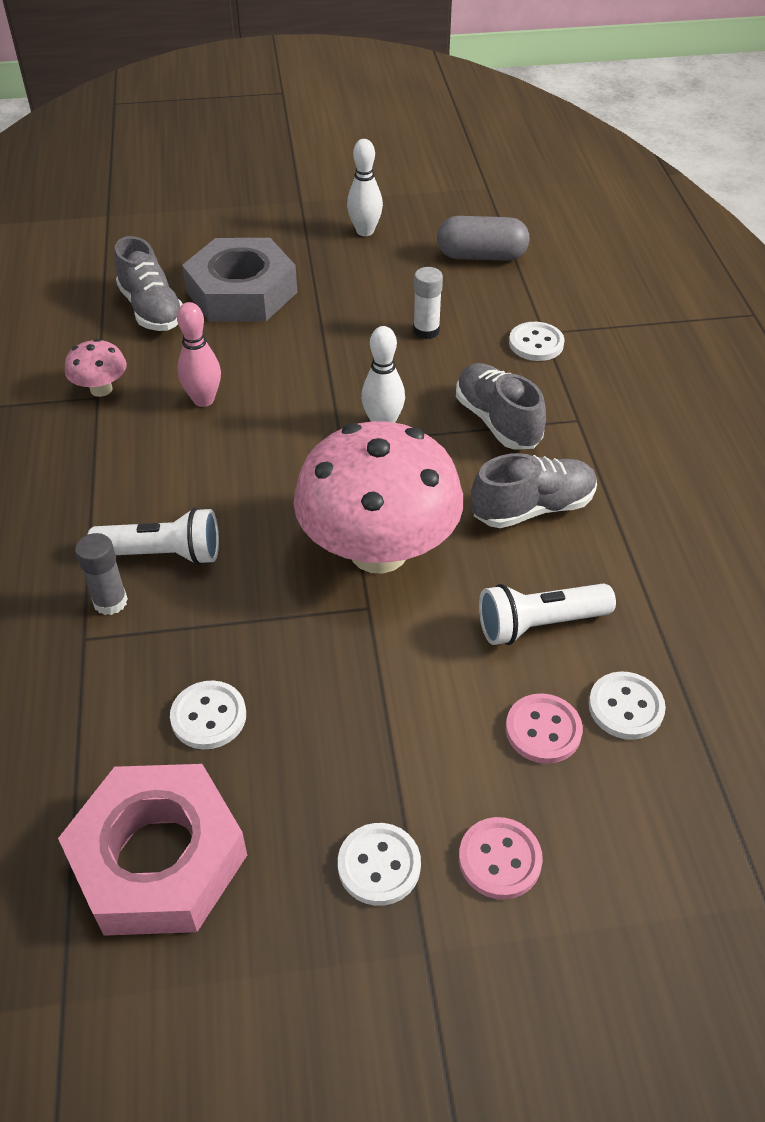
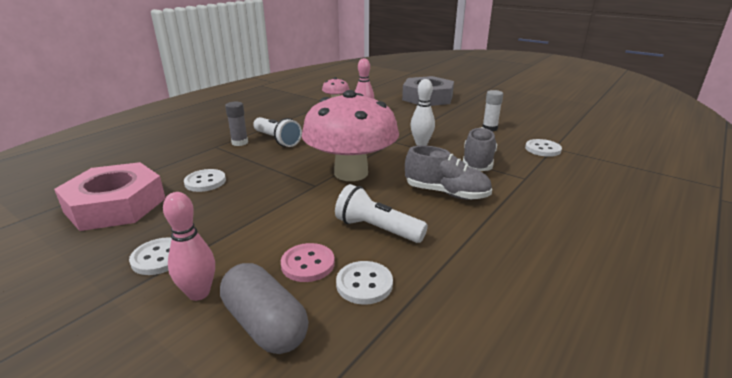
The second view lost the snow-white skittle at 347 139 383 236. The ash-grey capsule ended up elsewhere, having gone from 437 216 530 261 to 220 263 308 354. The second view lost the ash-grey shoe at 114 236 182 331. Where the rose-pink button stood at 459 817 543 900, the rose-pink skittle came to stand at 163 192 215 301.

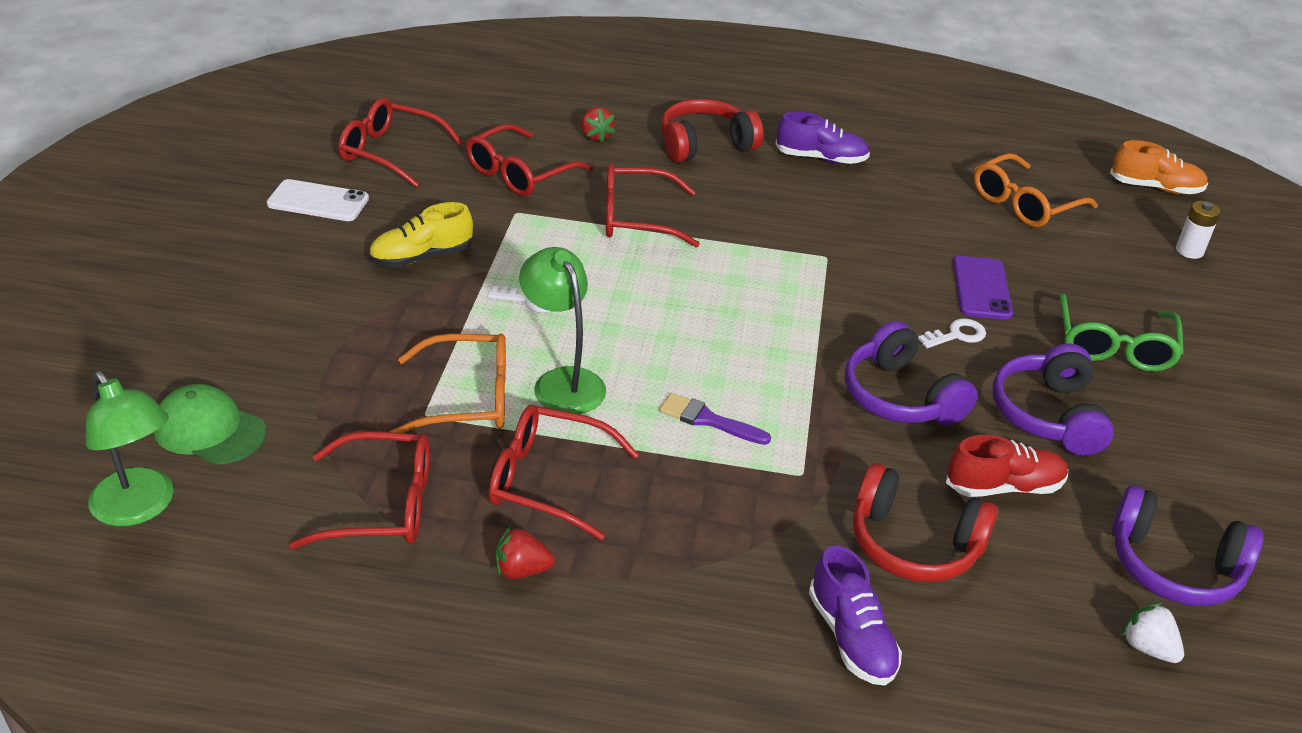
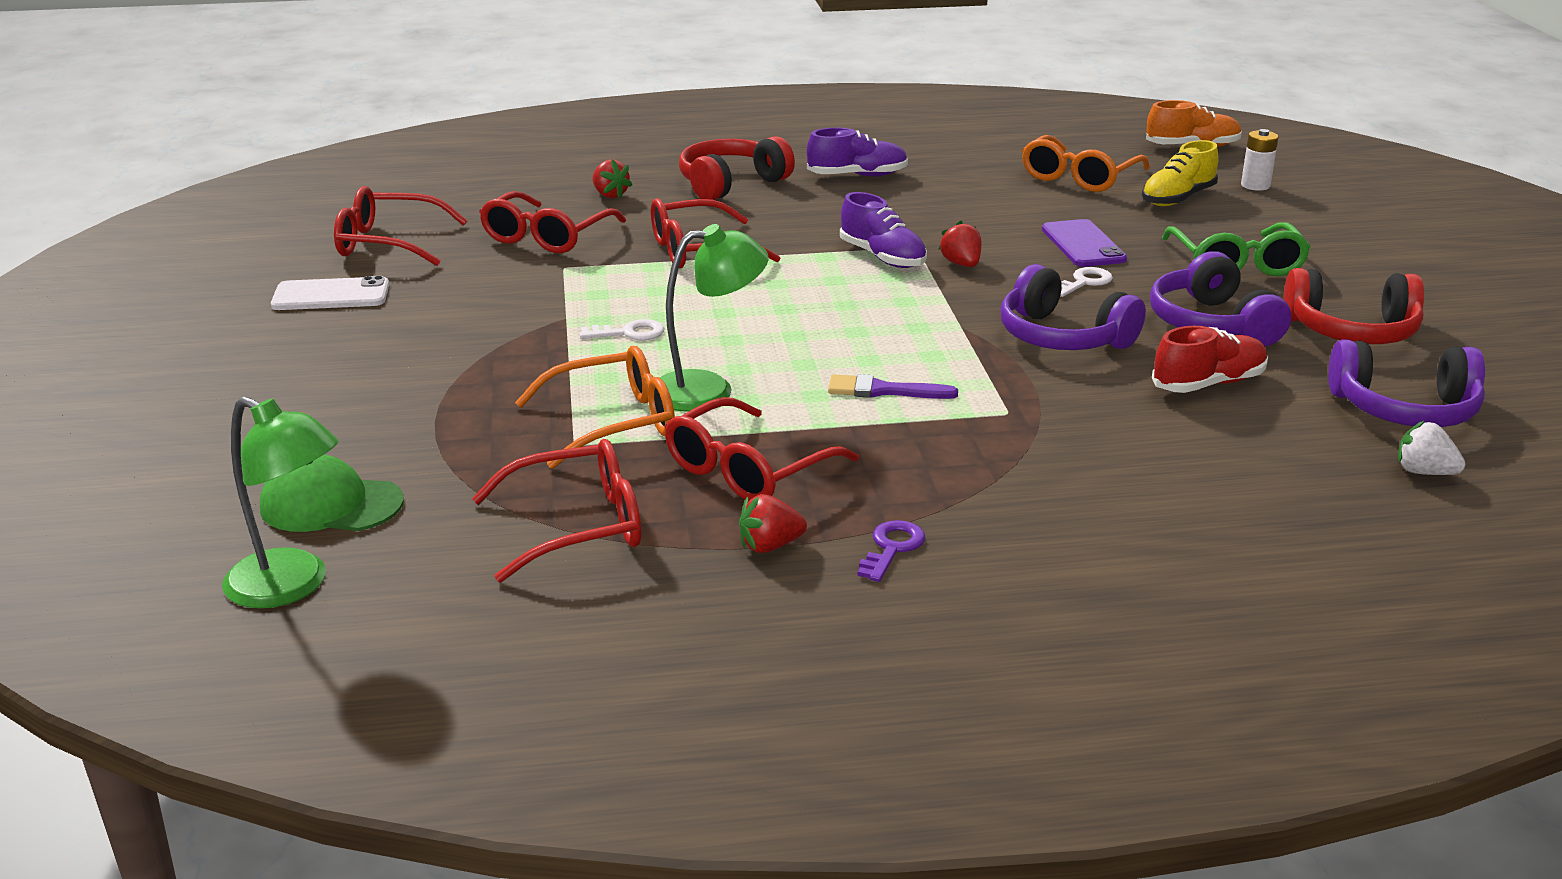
The golden shoe ended up elsewhere, having gone from 369 202 473 267 to 1142 140 1218 206. The emerald reading lamp at 519 247 606 414 ended up facing another way, 120 degrees clockwise from before. The red eyeglasses at 489 405 639 540 ended up facing another way, 45 degrees counterclockwise from before. The red headset ended up elsewhere, having gone from 853 463 998 582 to 1283 268 1424 344. The purple shoe ended up elsewhere, having gone from 809 545 902 685 to 840 192 927 268. The second view gained the red berry at 939 221 981 267. The second view gained the purple door key at 857 520 925 582.

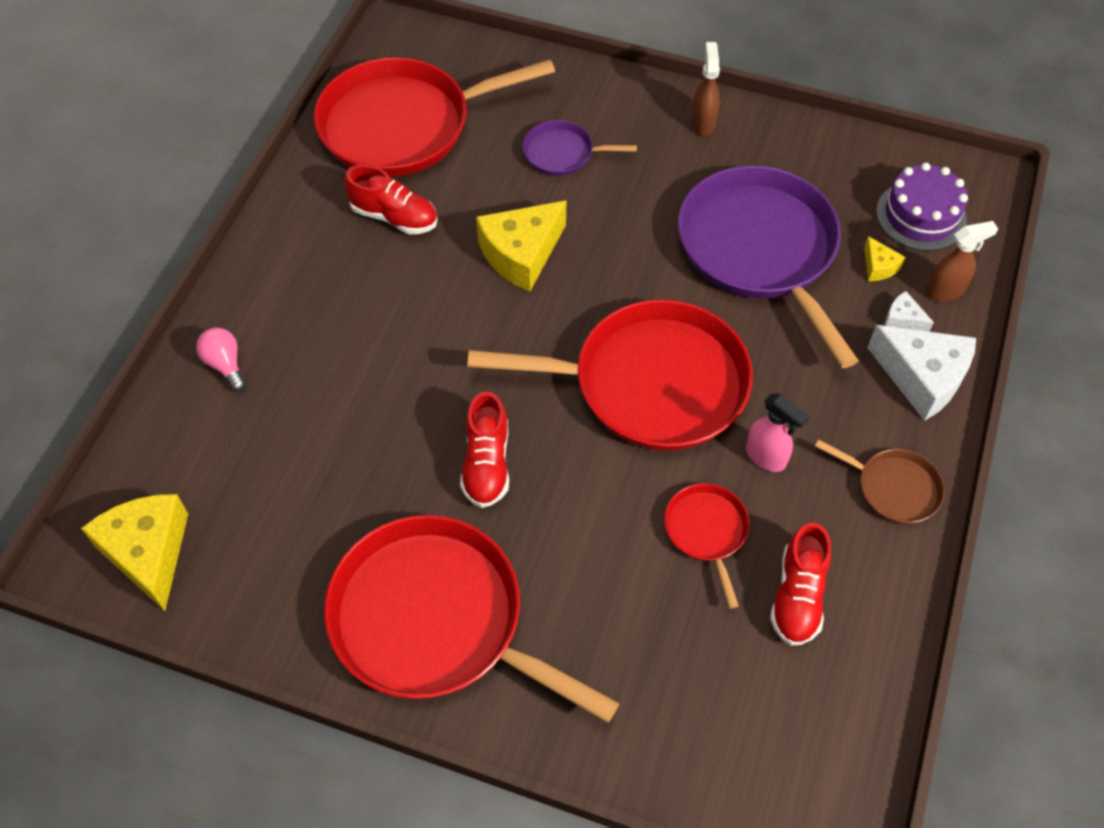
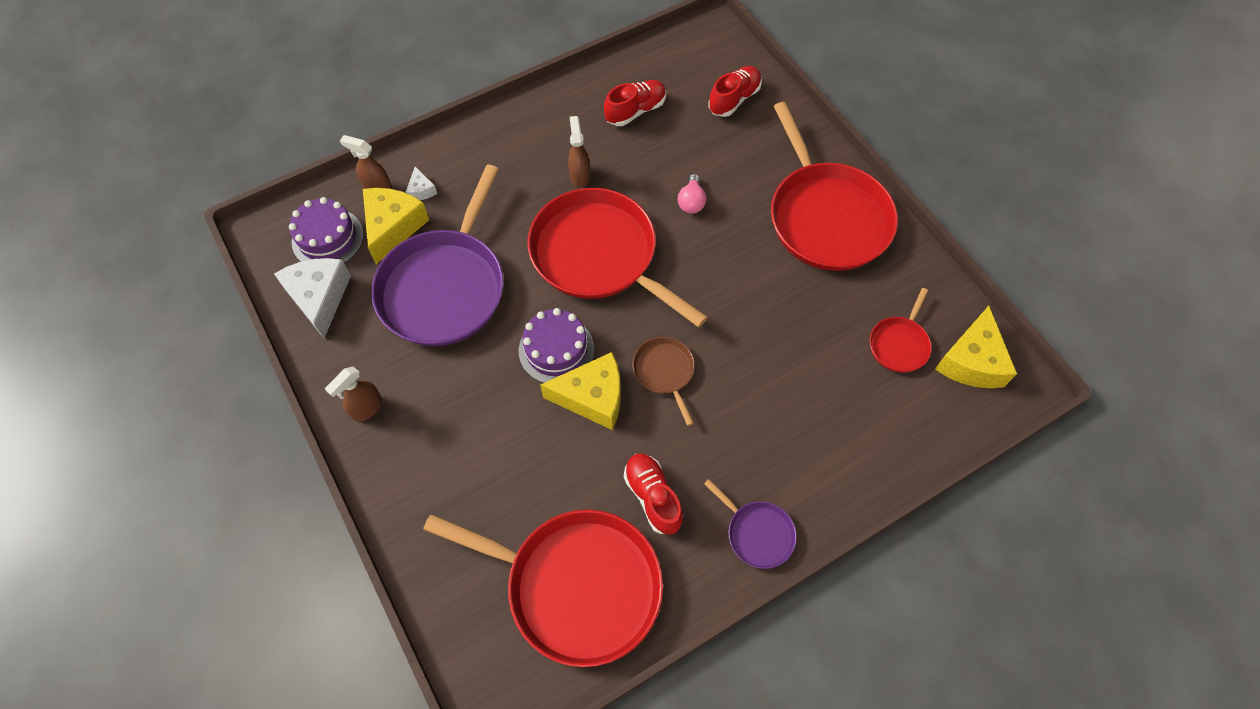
The purple frying pan ended up elsewhere, having gone from 523 120 637 176 to 704 479 797 569. The size of the golden piece of cheese at 864 236 906 281 changed by a factor of 2.14. The snow-white piece of cheese ended up elsewhere, having gone from 867 325 976 421 to 274 258 351 338. The rose-pink lightbulb ended up elsewhere, having gone from 196 327 246 391 to 678 174 706 214. The red shoe ended up elsewhere, having gone from 460 391 509 508 to 708 66 762 117. What was the rose-pink sprayer at 746 393 810 472 turned into the russet sprayer at 568 116 590 188. The russet frying pan ended up elsewhere, having gone from 815 439 945 524 to 632 337 695 426. The red frying pan ended up elsewhere, having gone from 664 483 749 609 to 870 288 932 373. The second view gained the purple cake at 518 308 594 383.

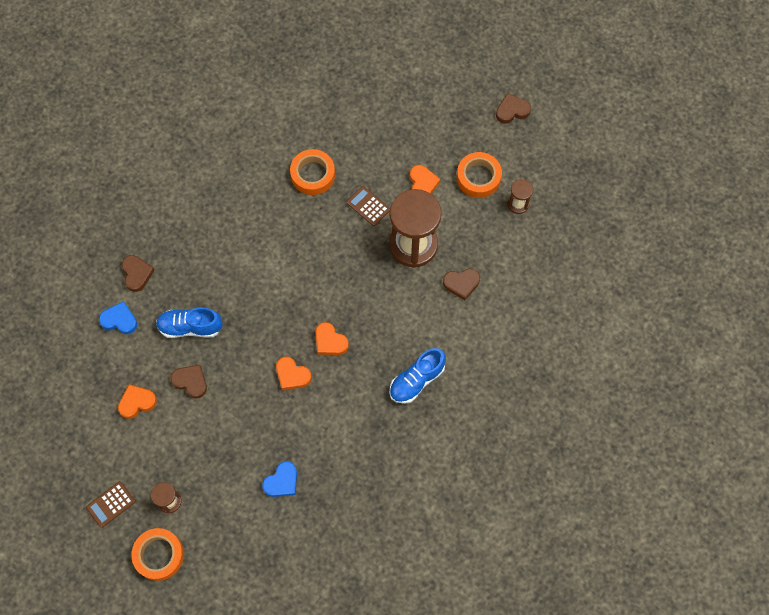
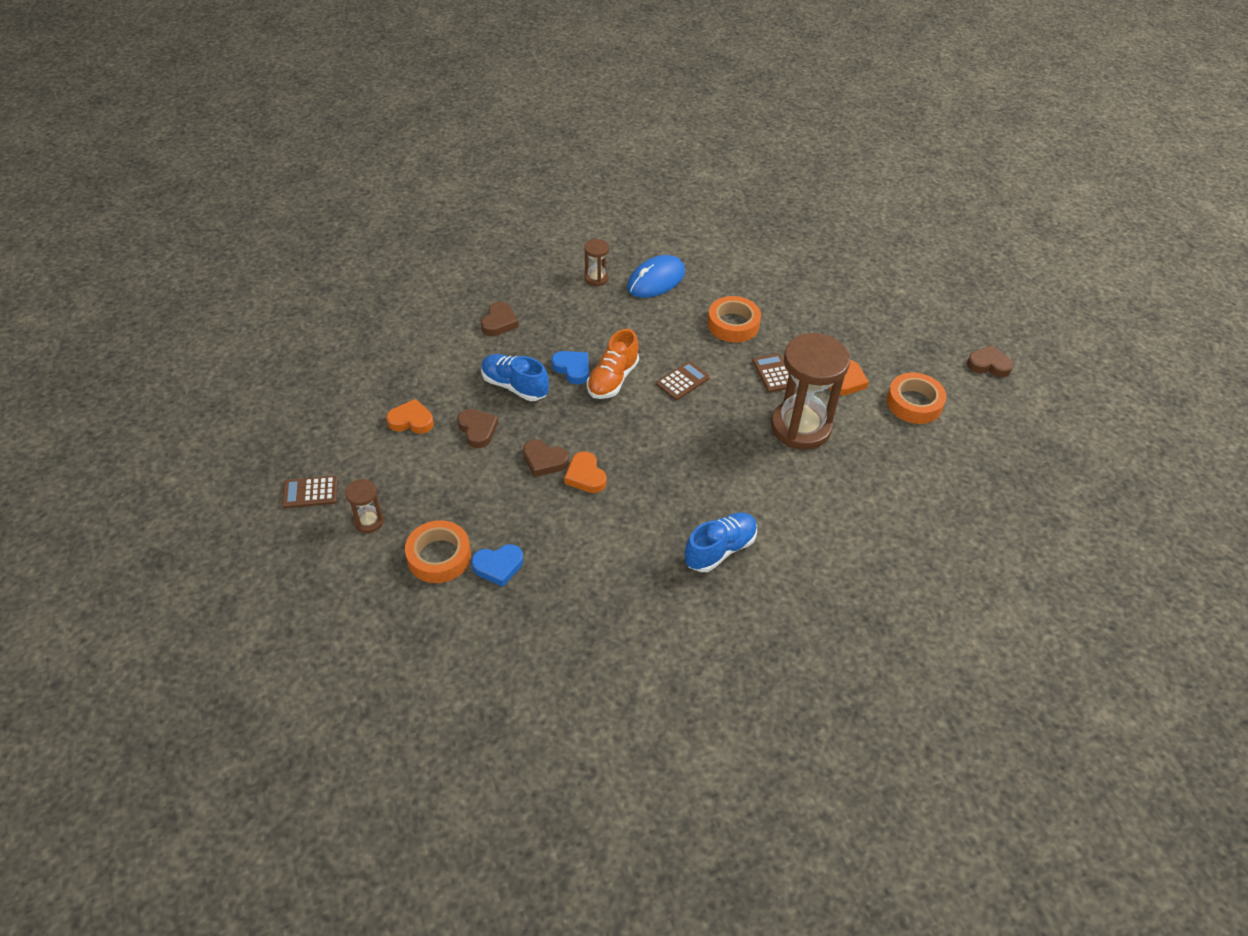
The russet sand timer ended up elsewhere, having gone from 508 179 533 214 to 584 239 609 286. The russet heart ended up elsewhere, having gone from 443 268 480 300 to 523 439 569 477. The royal blue heart ended up elsewhere, having gone from 99 301 137 334 to 551 351 589 385. The second view lost the bright orange heart at 315 322 349 355. The royal blue shoe at 390 348 446 404 ended up facing another way, 150 degrees clockwise from before. The bright orange tape ended up elsewhere, having gone from 131 528 184 581 to 405 520 471 583. The second view gained the royal blue PC mouse at 627 255 685 298. The second view gained the bright orange shoe at 587 329 639 399. The second view gained the russet adding machine at 656 361 710 400.

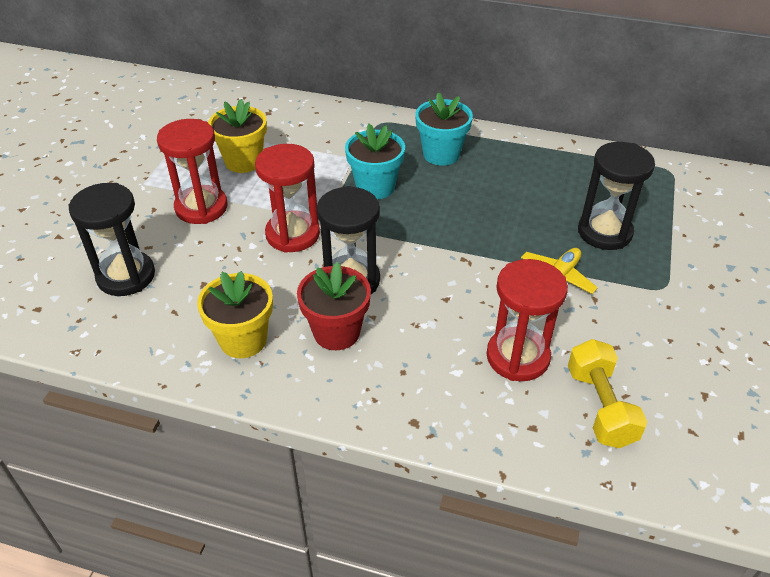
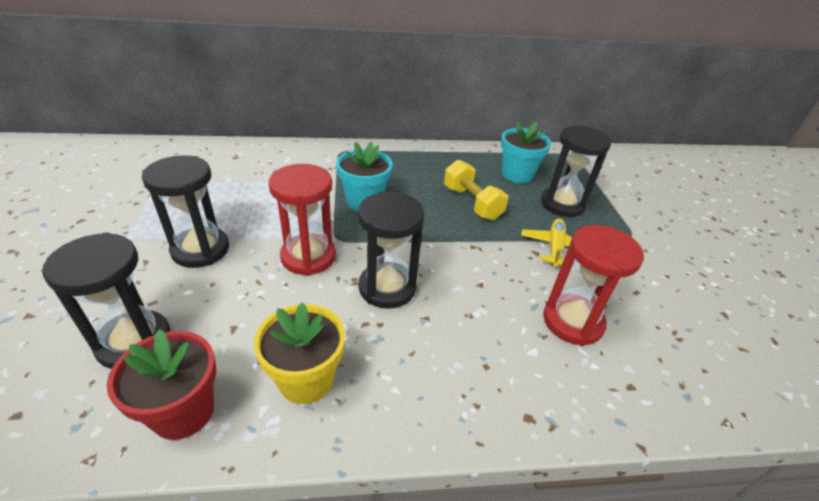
The turquoise plant pot ended up elsewhere, having gone from 415 92 473 166 to 501 121 551 183. The second view lost the golden plant pot at 208 99 267 173. What was the red sand timer at 157 119 228 224 turned into the ebony sand timer at 142 155 229 268. The red plant pot ended up elsewhere, having gone from 297 262 371 350 to 107 330 216 440. The golden hand weight ended up elsewhere, having gone from 568 339 647 448 to 444 160 508 220.

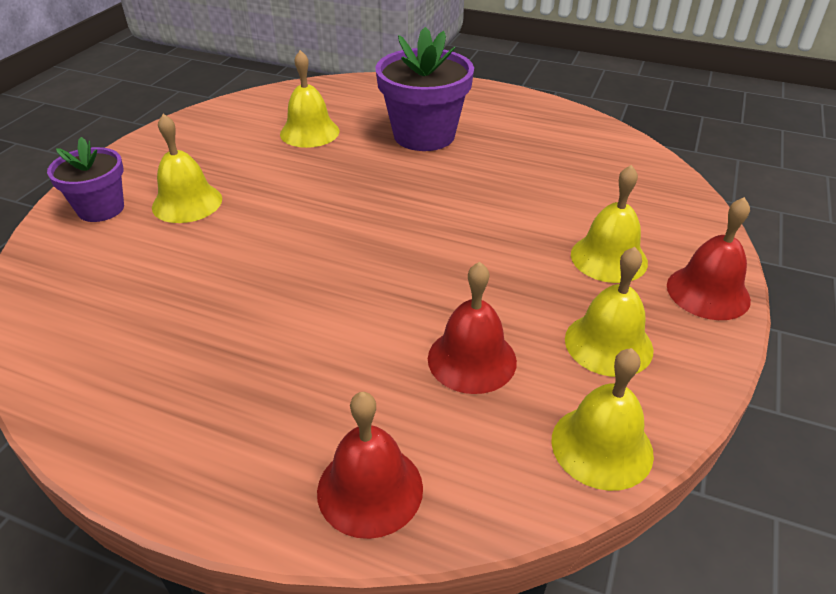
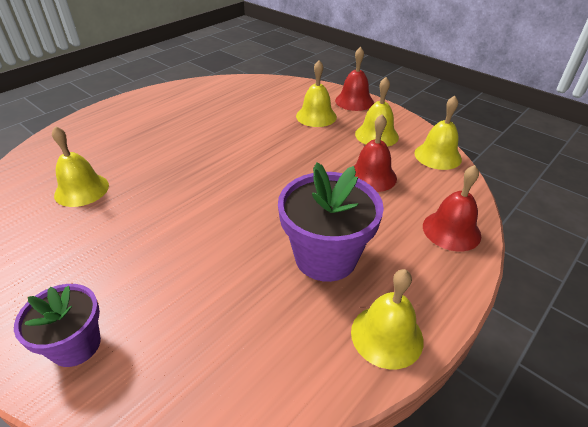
The purple plant pot ended up elsewhere, having gone from 375 27 474 151 to 278 162 384 282. The golden hand bell ended up elsewhere, having gone from 152 114 222 223 to 351 269 423 369.

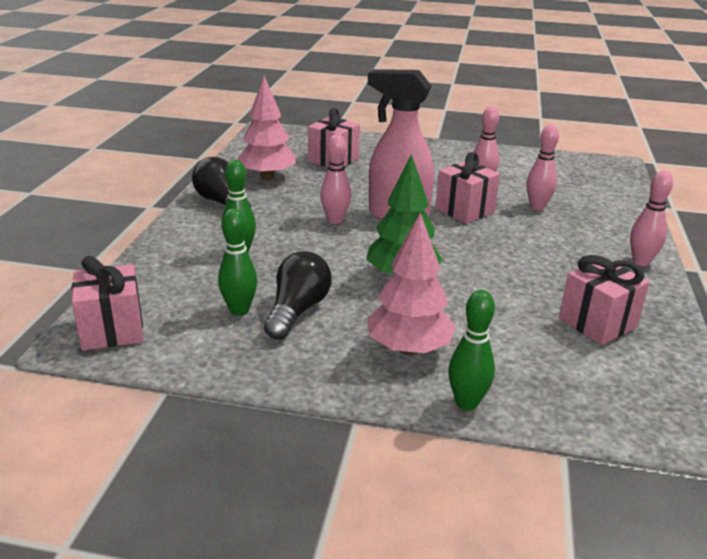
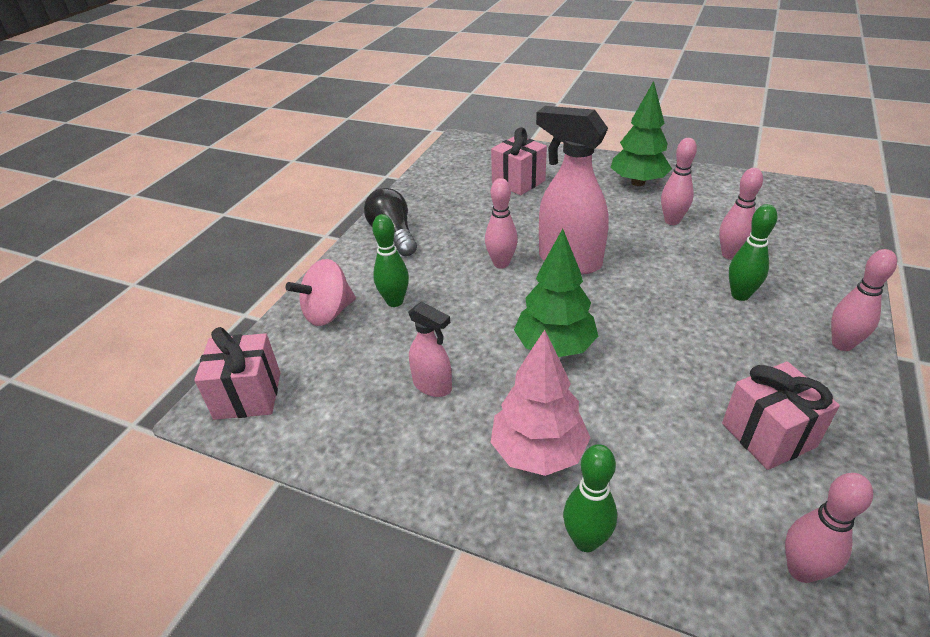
The second view lost the rose-pink tree at 237 76 296 180. The second view lost the rose-pink wrapped gift at 435 152 500 224. The emerald skittle ended up elsewhere, having gone from 218 208 257 316 to 729 204 777 301. Where the ebony lightbulb stood at 264 251 332 340, the rose-pink sprayer came to stand at 408 302 452 397. The second view gained the emerald tree at 611 81 672 186. The second view gained the rose-pink spinning top at 286 259 356 326. The second view gained the rose-pink skittle at 785 473 873 583.

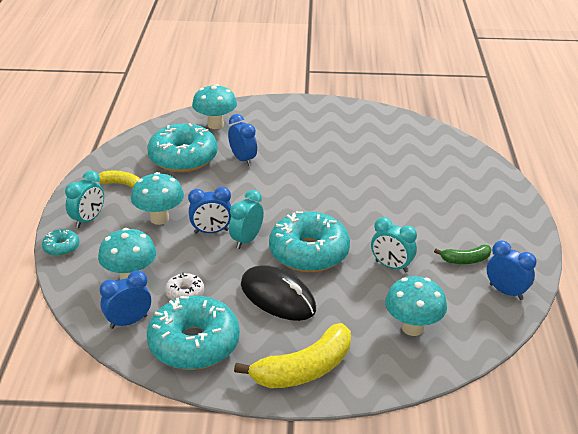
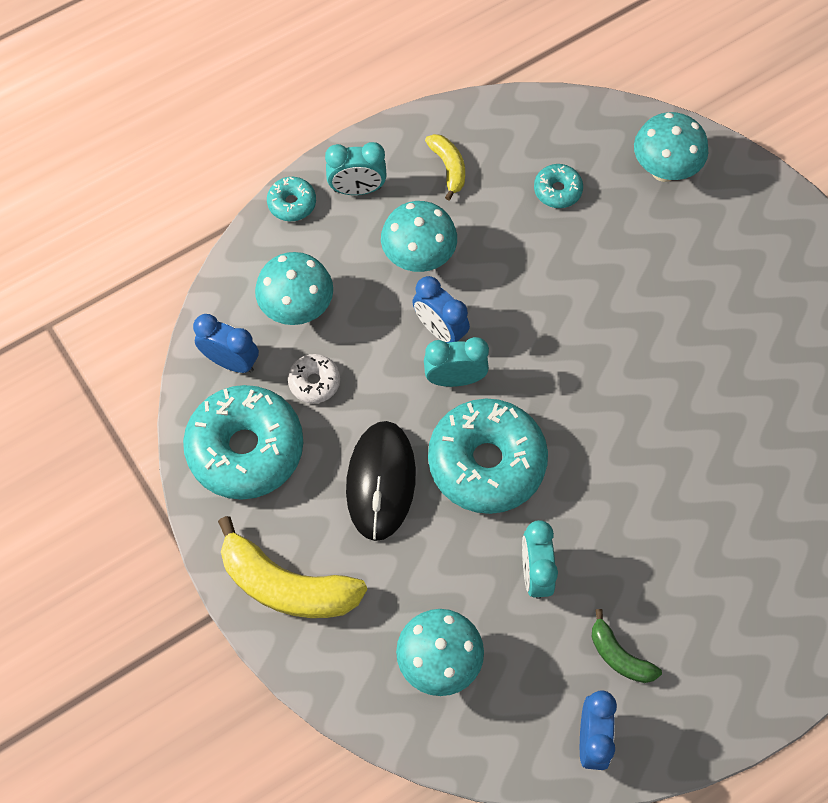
The second view lost the royal blue alarm clock at 228 114 257 166. The size of the turquoise donut at 147 123 218 172 changed by a factor of 0.45.

